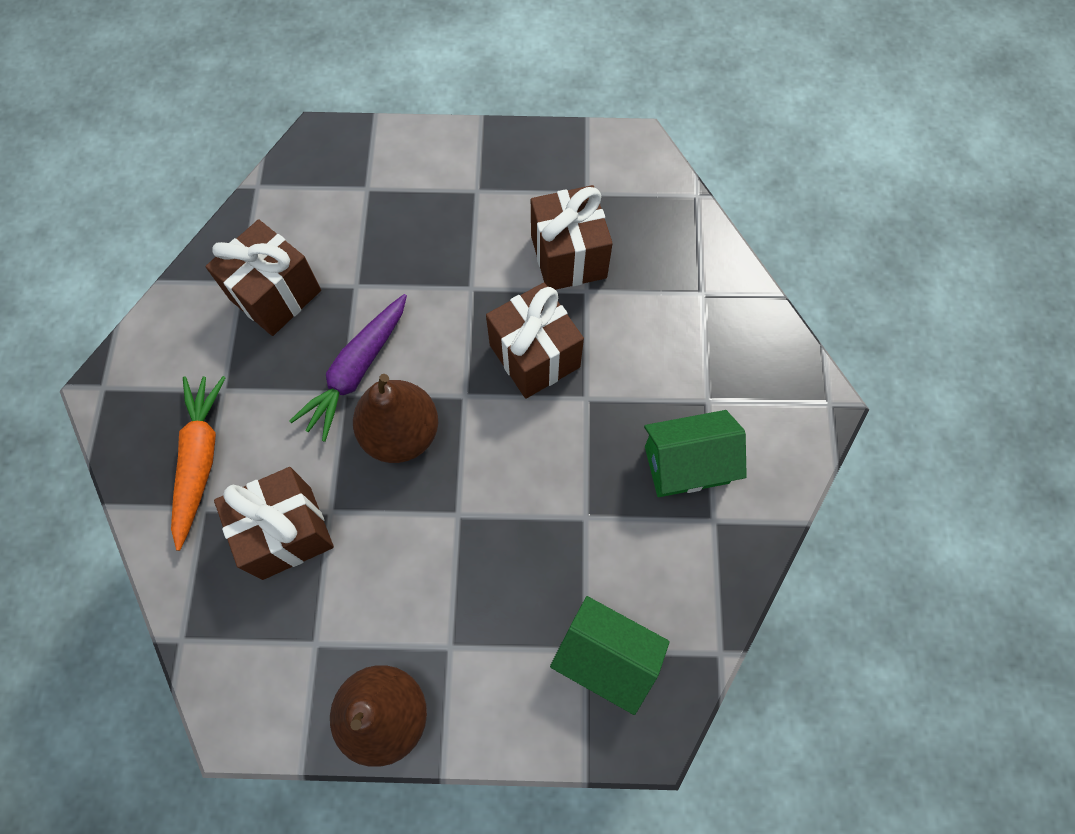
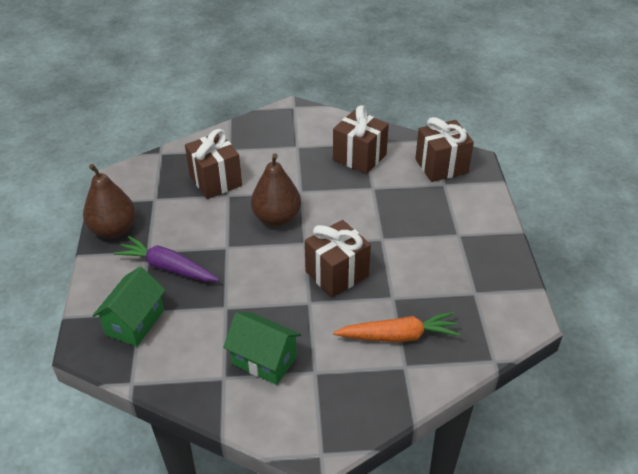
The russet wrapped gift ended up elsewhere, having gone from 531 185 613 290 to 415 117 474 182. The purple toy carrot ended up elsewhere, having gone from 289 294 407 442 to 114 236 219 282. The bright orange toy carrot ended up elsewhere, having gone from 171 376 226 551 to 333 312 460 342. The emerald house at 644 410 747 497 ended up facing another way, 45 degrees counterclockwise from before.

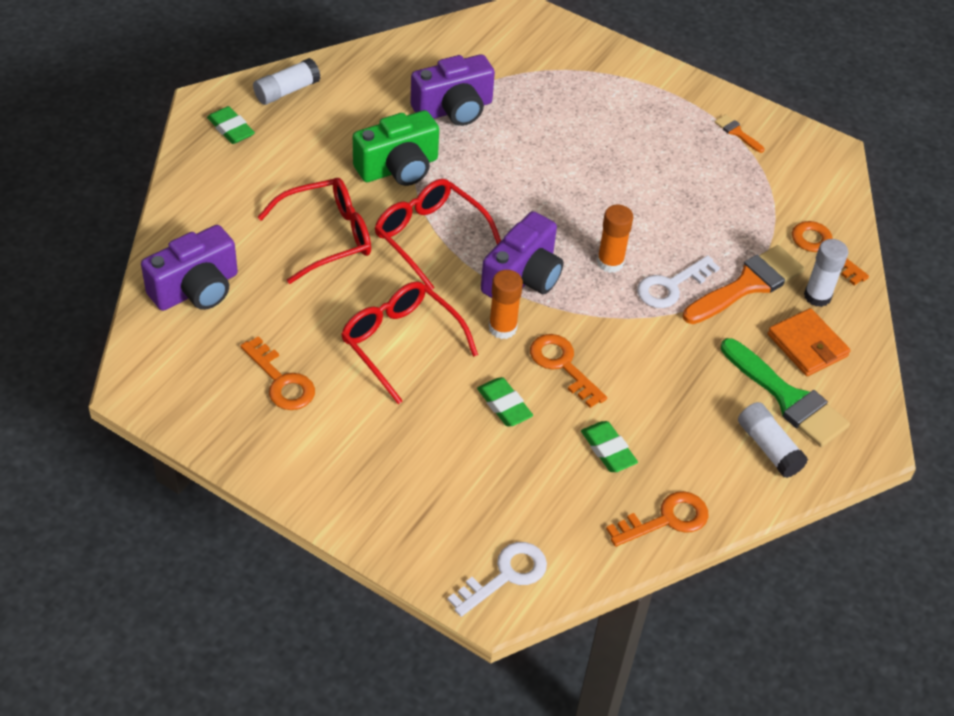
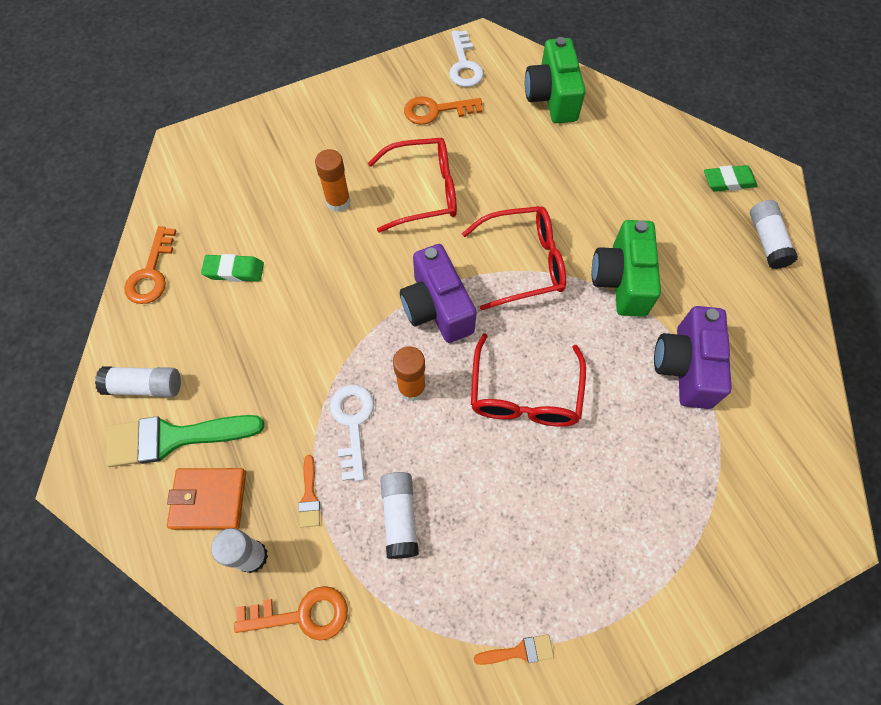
The red eyeglasses ended up elsewhere, having gone from 258 178 371 284 to 471 333 586 427. What was the purple photo camera at 141 225 238 311 turned into the emerald photo camera at 525 37 586 123. The size of the bright orange paint brush at 683 245 805 324 changed by a factor of 0.45. The bright orange stick of glue ended up elsewhere, having gone from 489 270 523 339 to 315 149 351 212. The second view lost the bright orange door key at 530 334 607 408. The second view lost the emerald pencil eraser at 477 377 533 427. The snow-white door key ended up elsewhere, having gone from 448 542 547 617 to 449 30 484 87. The second view gained the snow-white stick of glue at 380 472 419 559.

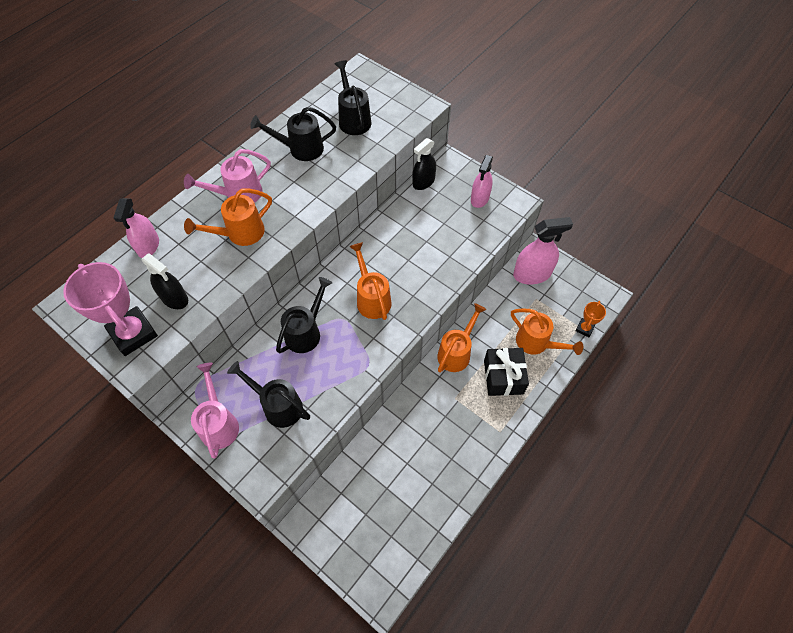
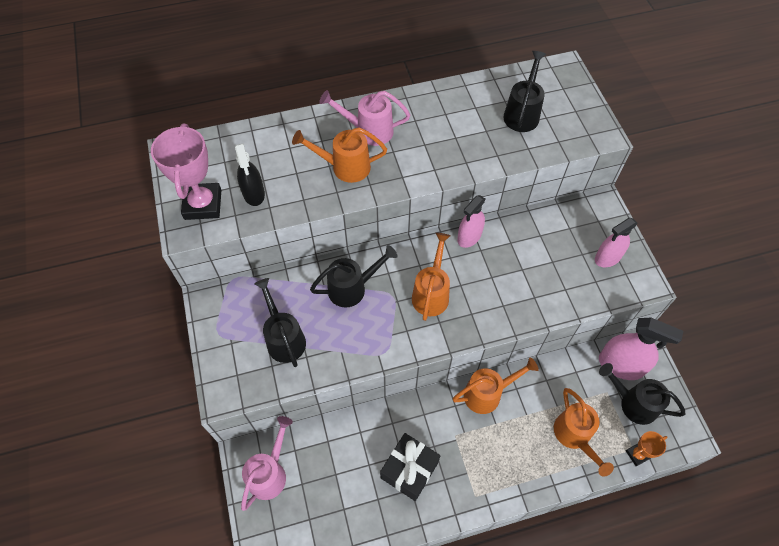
The ebony watering pot ended up elsewhere, having gone from 250 107 336 161 to 599 363 685 425. The second view lost the ebony sprayer at 412 138 436 190. The rose-pink sprayer ended up elsewhere, having gone from 113 198 159 258 to 457 195 485 248. The ebony wrapped gift ended up elsewhere, having gone from 484 348 529 396 to 380 433 440 501. The rose-pink watering pot ended up elsewhere, having gone from 191 363 239 459 to 241 416 293 511.

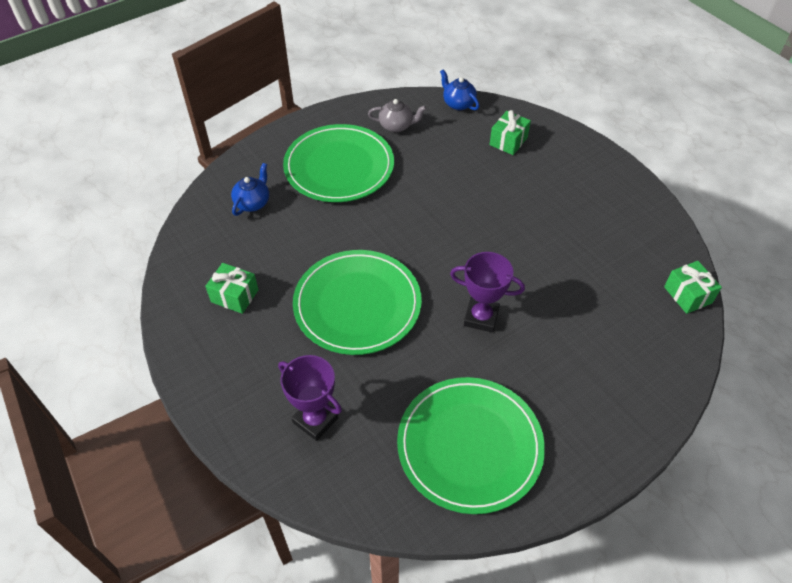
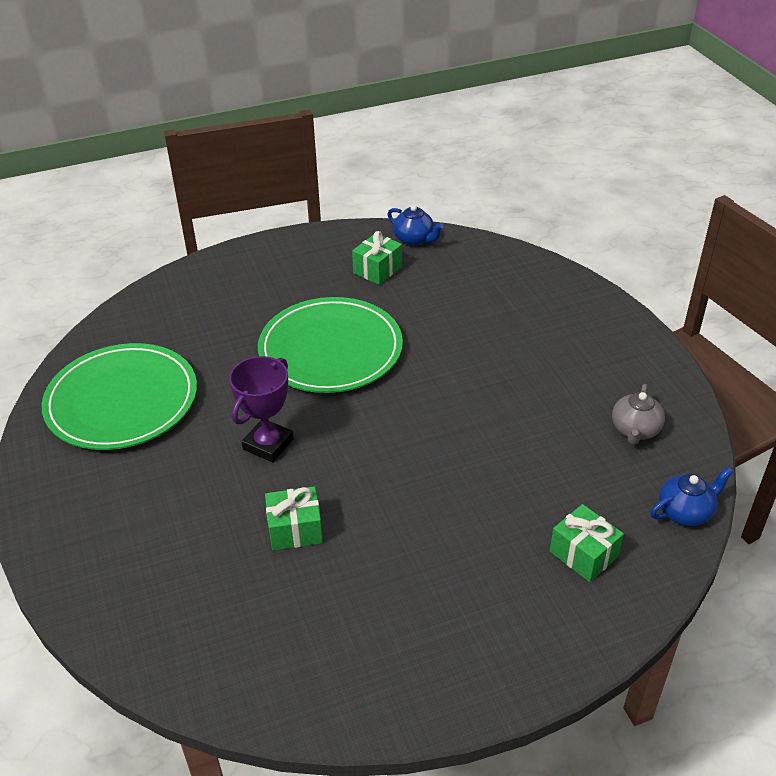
The second view lost the emerald plate at 283 124 394 202. The royal blue teapot ended up elsewhere, having gone from 231 163 269 216 to 388 205 444 246. The emerald wrapped gift ended up elsewhere, having gone from 664 261 722 314 to 265 486 323 551. The second view lost the purple award cup at 278 355 342 441.

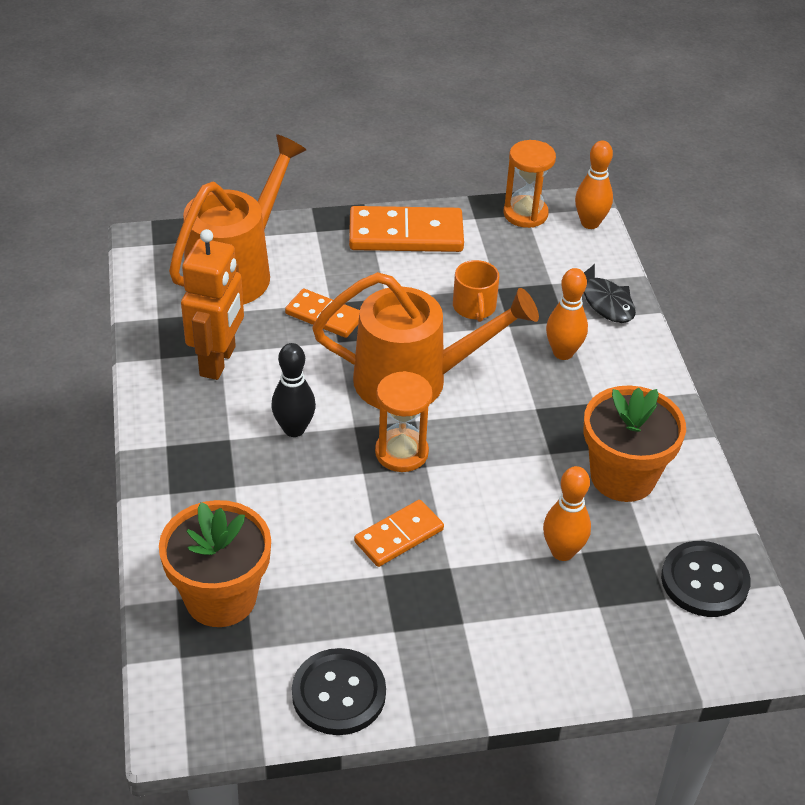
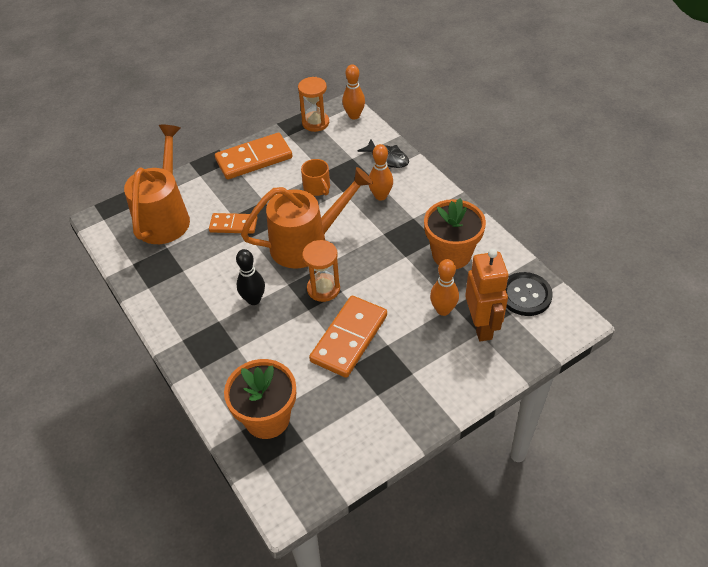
The bright orange robot ended up elsewhere, having gone from 181 229 244 380 to 465 249 509 341. The size of the bright orange domino at 354 500 444 567 changed by a factor of 1.67. The second view lost the ebony button at 292 648 386 735.

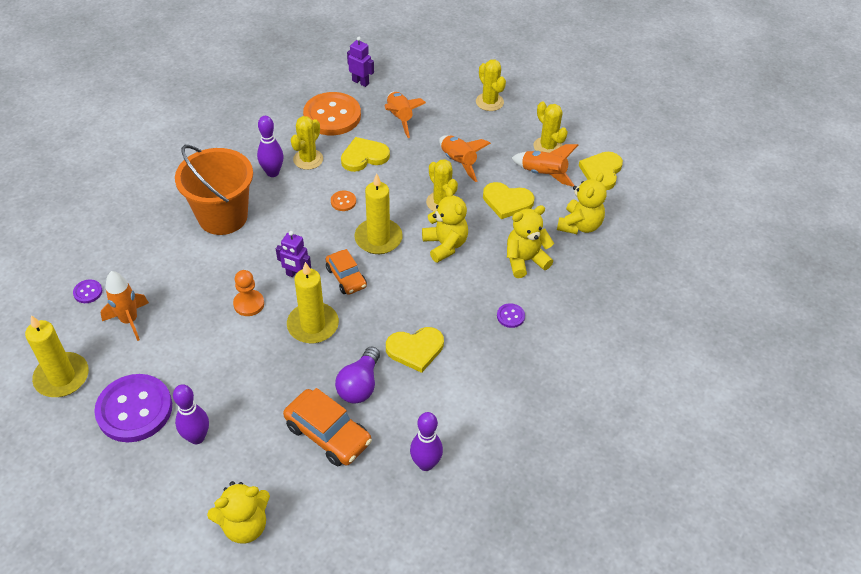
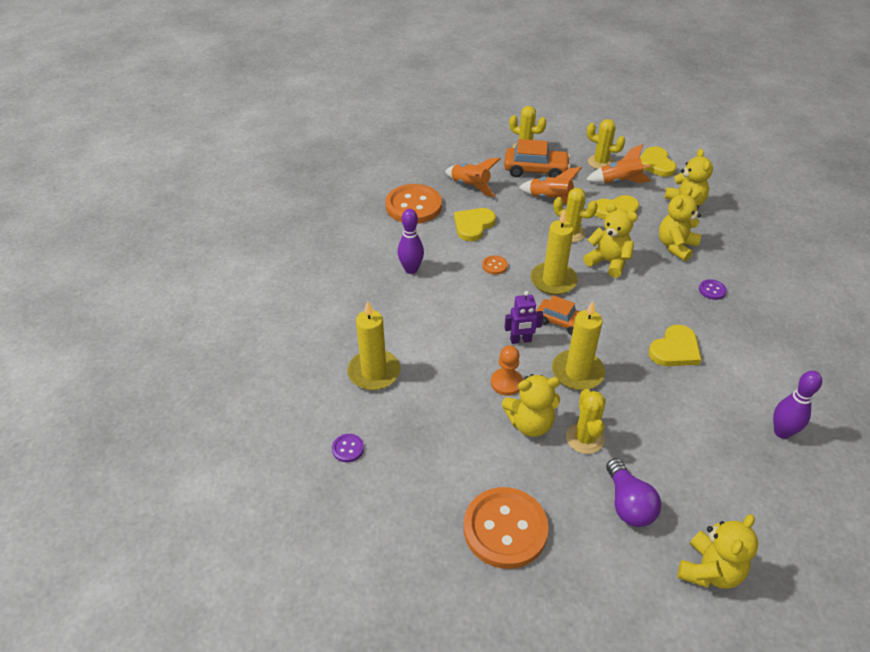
The second view lost the purple robot at 347 37 374 87. The golden saguaro cactus ended up elsewhere, having gone from 291 116 323 170 to 566 389 606 454. The second view lost the bright orange sand bucket at 175 145 253 235. The second view lost the bright orange rocket at 101 271 149 341. The golden pillar candle ended up elsewhere, having gone from 25 315 89 397 to 347 301 400 390. The purple lightbulb ended up elsewhere, having gone from 335 347 380 404 to 606 458 661 527. What was the purple button at 94 374 172 442 turned into the bright orange button at 464 487 549 569. The second view lost the purple skittle at 173 384 209 444. The bright orange automobile ended up elsewhere, having gone from 283 388 372 466 to 504 139 570 177. The second view gained the golden teddy bear at 502 374 560 437.

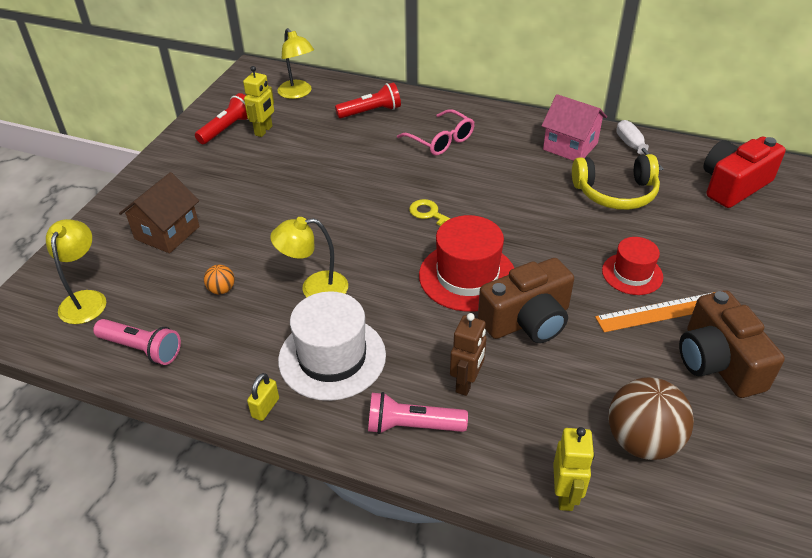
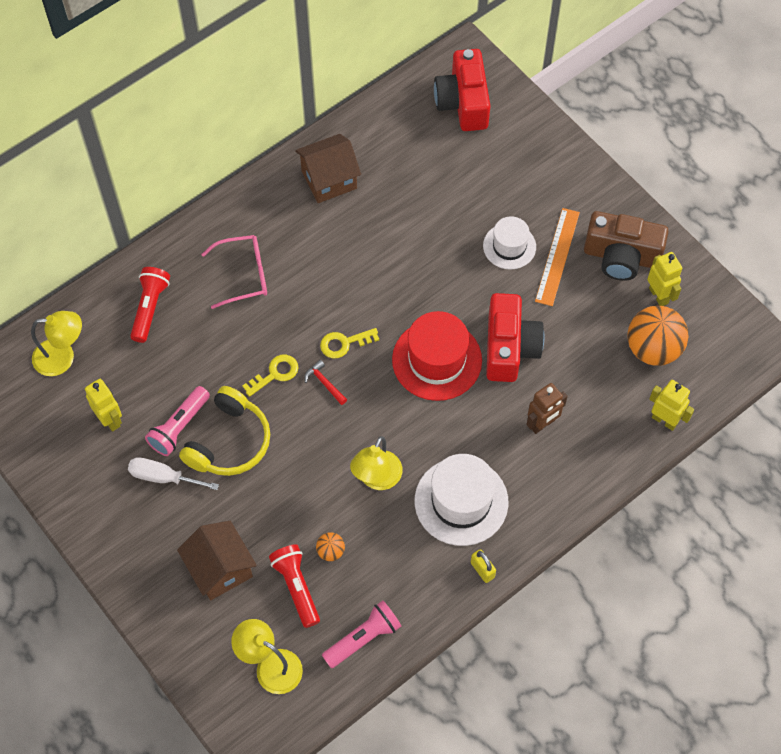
The red flashlight ended up elsewhere, having gone from 195 93 248 144 to 269 544 320 628. What was the rose-pink house at 542 94 607 161 turned into the russet house at 295 134 361 203. The snow-white screwdriver ended up elsewhere, having gone from 616 120 664 171 to 128 457 219 490. The golden headset ended up elsewhere, having gone from 572 154 660 210 to 179 386 270 476. What was the red tall hat at 602 237 663 295 turned into the snow-white tall hat at 483 216 536 270. What was the russet photo camera at 478 258 574 343 turned into the red photo camera at 486 293 544 382. The russet robot at 450 313 486 396 ended up facing another way, 90 degrees clockwise from before. What was the russet sphere at 609 377 694 460 turned into the bright orange sphere at 628 306 688 366. The rose-pink flashlight ended up elsewhere, having gone from 368 392 468 434 to 145 386 210 456. The second view gained the golden robot at 647 252 682 306. The second view gained the golden door key at 242 355 298 397. The second view gained the red carpenter's hammer at 304 360 347 405.

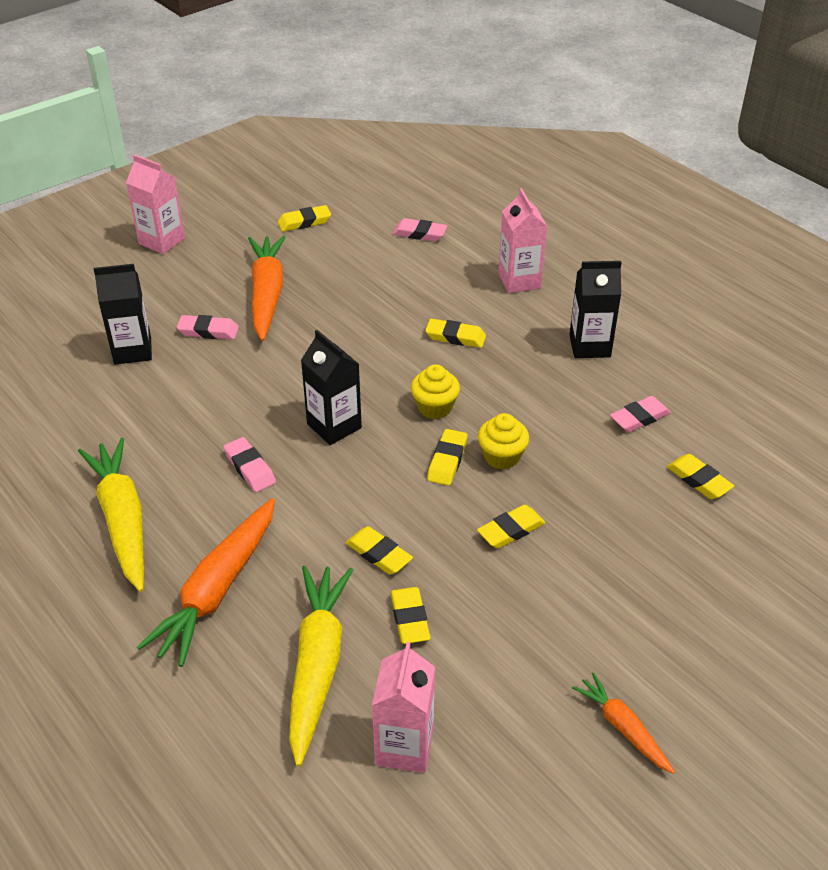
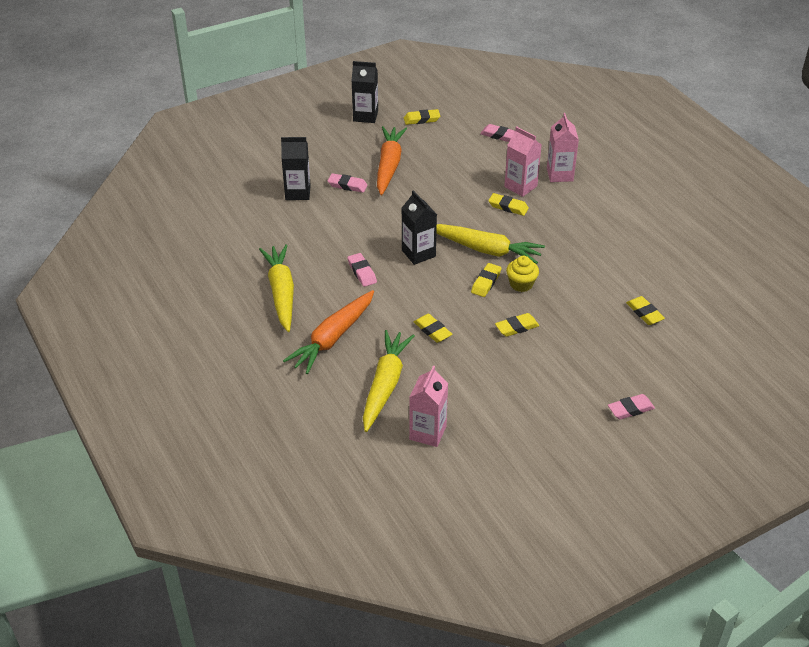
The rose-pink carton ended up elsewhere, having gone from 126 154 185 254 to 504 126 542 197. The ebony carton ended up elsewhere, having gone from 569 261 622 358 to 351 61 378 123. Where the golden fairy cake stood at 411 364 460 419, the golden toy carrot came to stand at 436 224 545 264. The rose-pink pencil eraser ended up elsewhere, having gone from 610 396 671 432 to 608 394 655 420. The second view lost the golden pencil eraser at 390 587 431 644. The second view lost the bright orange toy carrot at 572 672 675 774.

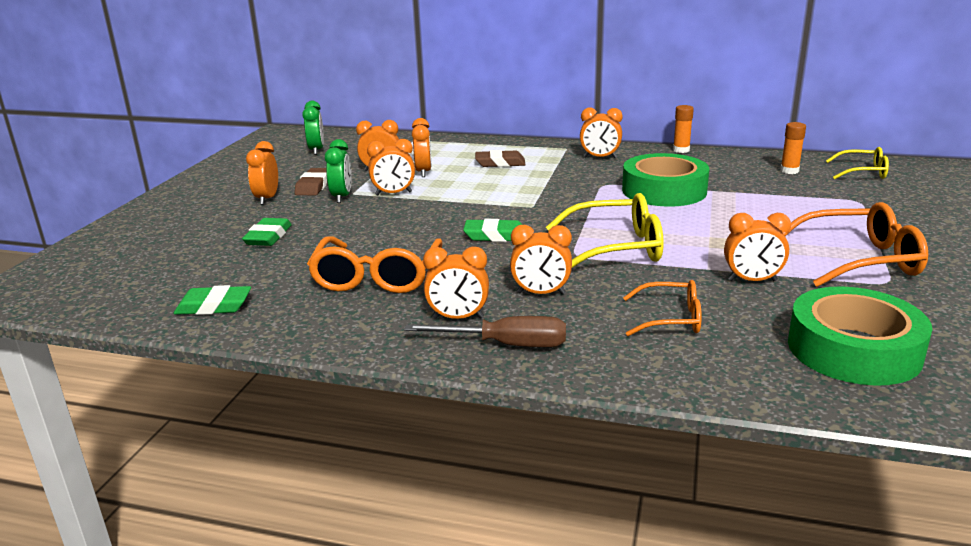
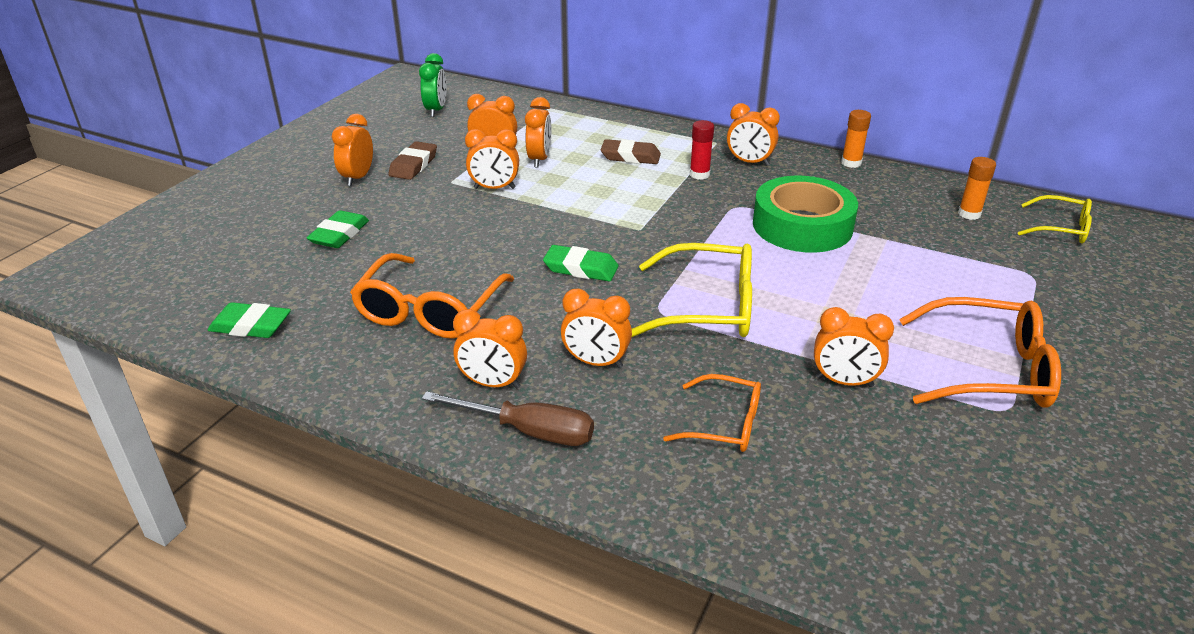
The second view lost the emerald alarm clock at 325 139 351 203. The second view lost the emerald tape at 788 286 932 386. The second view gained the red stick of glue at 690 120 714 180.

